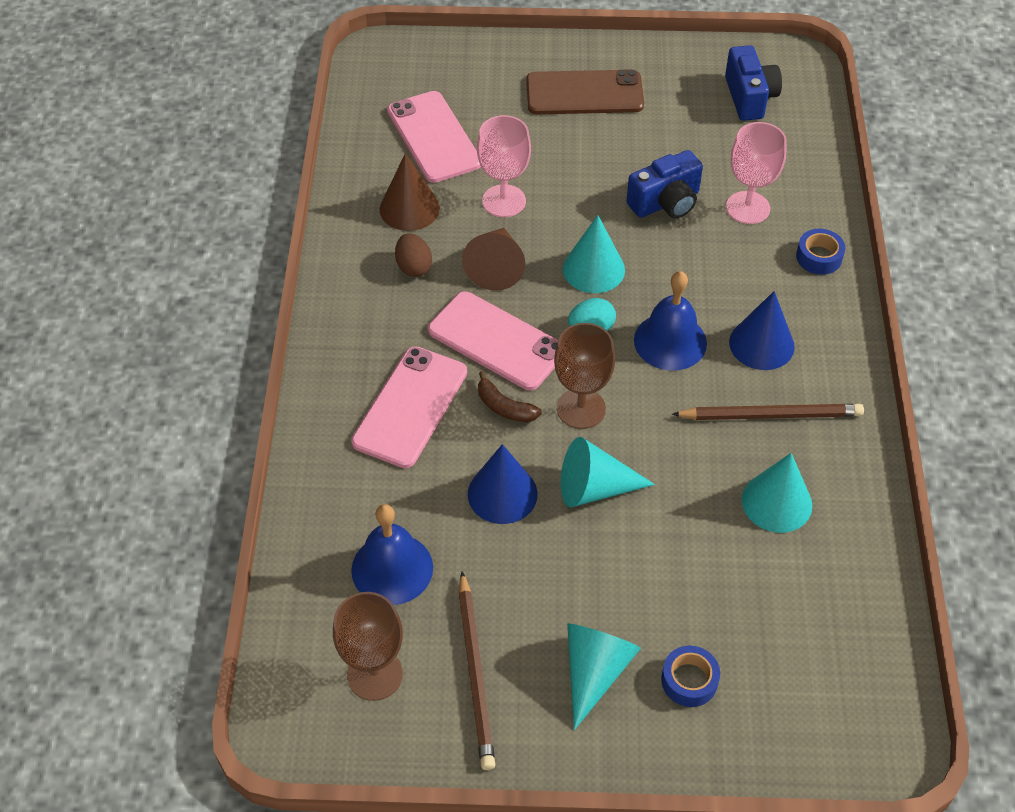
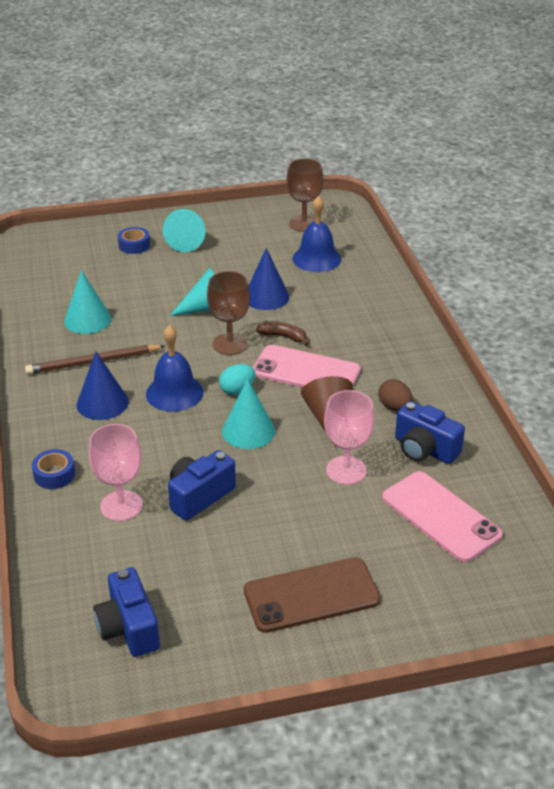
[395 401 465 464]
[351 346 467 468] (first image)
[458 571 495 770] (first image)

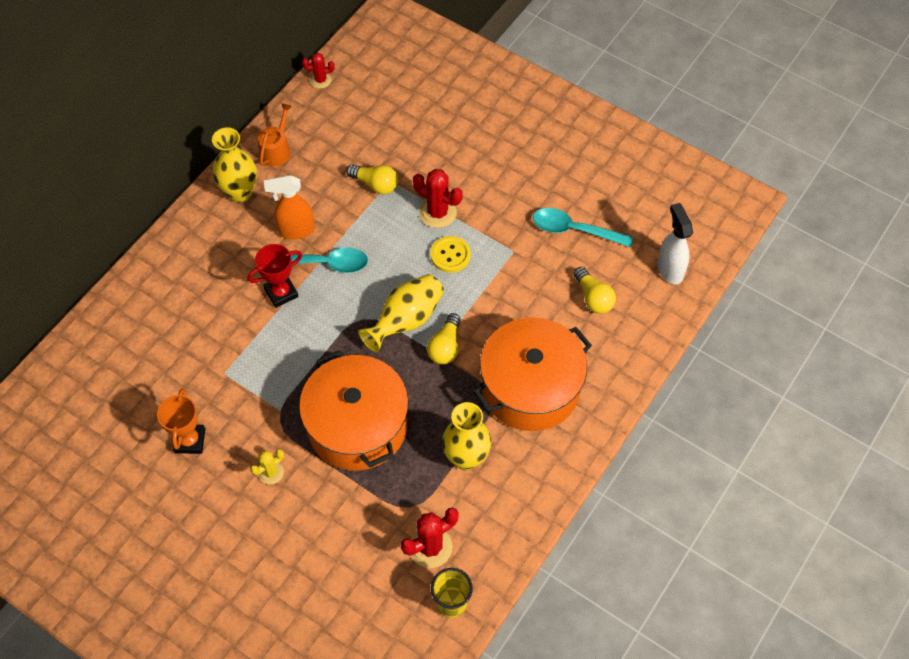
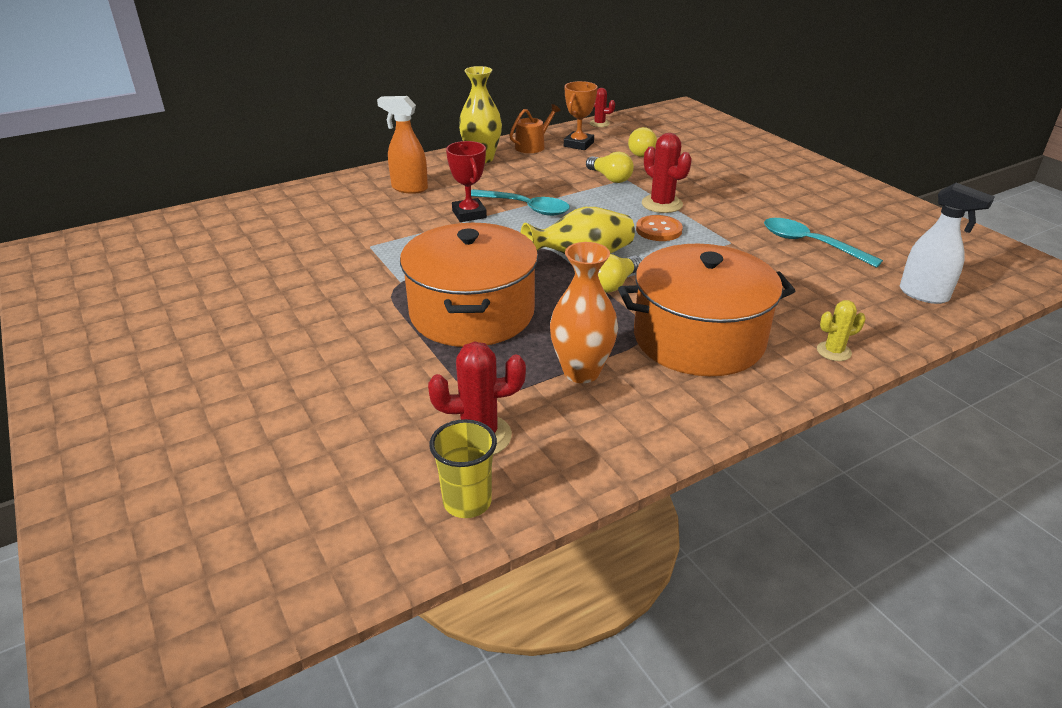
[377 96 428 194]
[900 183 995 304]
[636 215 683 241]
[446 141 487 222]
[628 127 657 157]
[564 81 598 150]
[550 242 618 383]
[817 300 866 361]

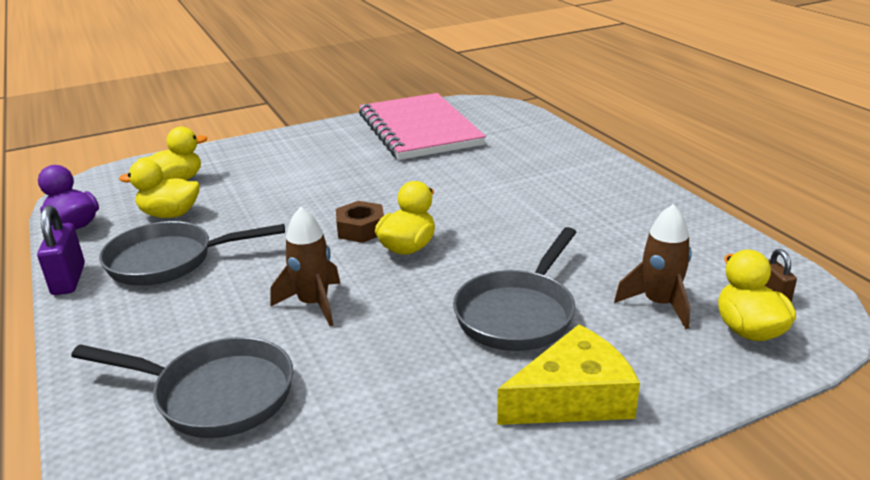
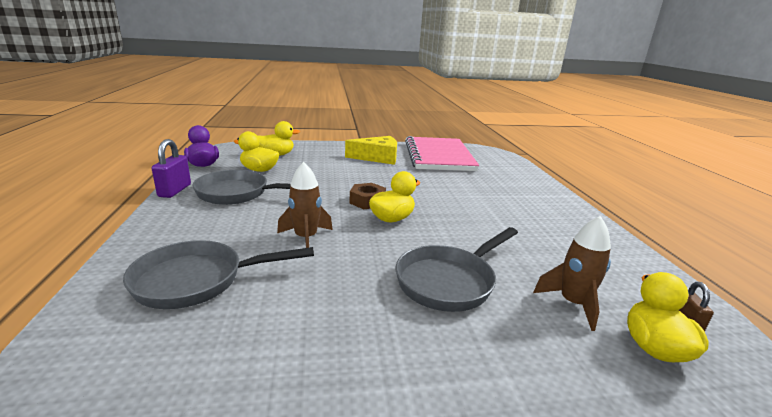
[345 136 397 165]
[123 240 314 309]

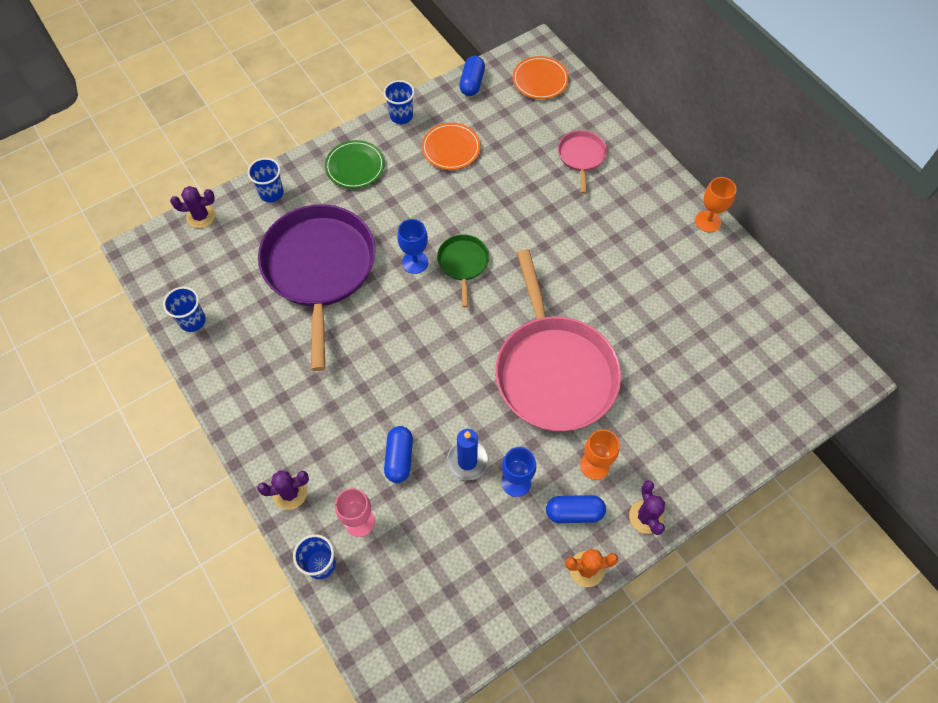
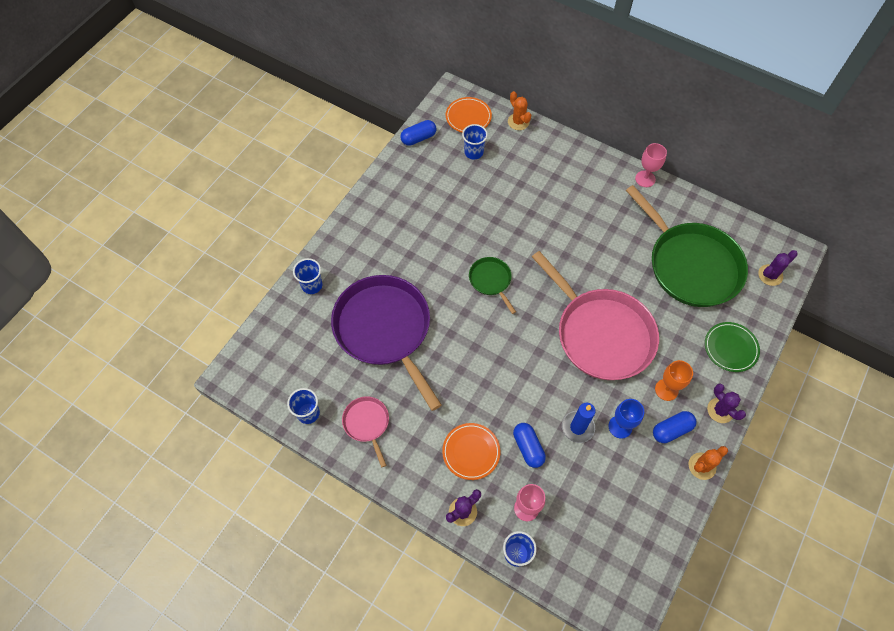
[401 120 436 146]
[462 124 488 159]
[442 423 500 480]
[342 396 389 467]
[705 322 760 372]
[635 143 667 187]
[758 250 798 286]
[397 219 428 274] (first image)
[508 91 531 130]
[626 185 748 307]

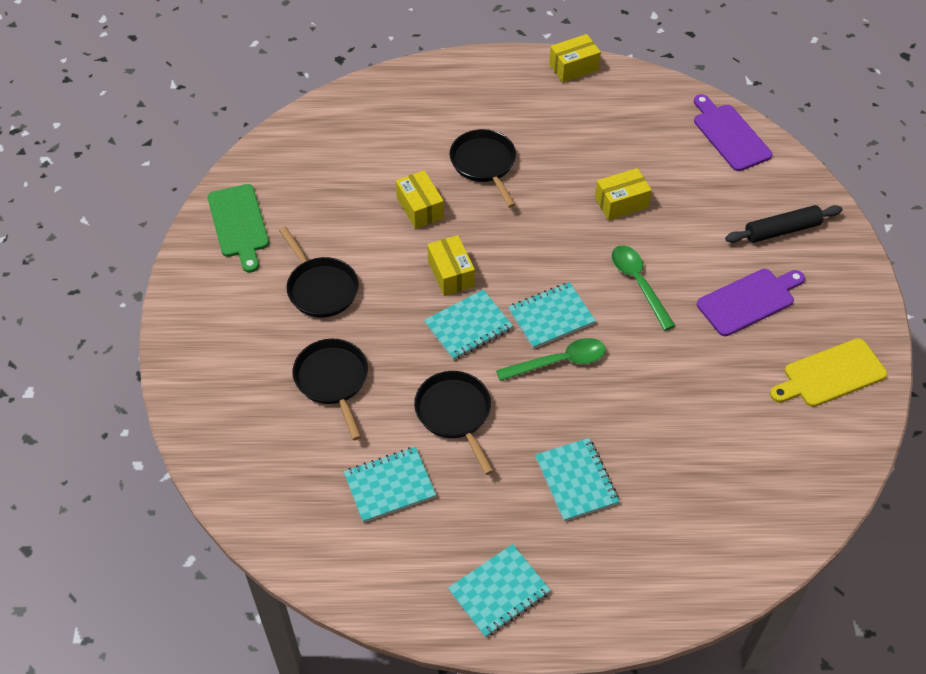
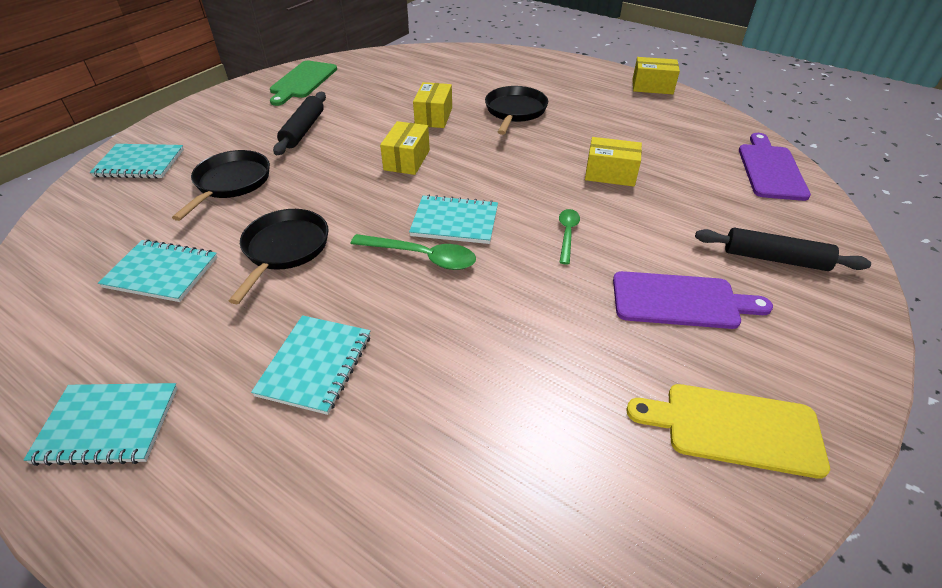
[273 92 326 155]
[559 209 580 265]
[90 144 184 179]

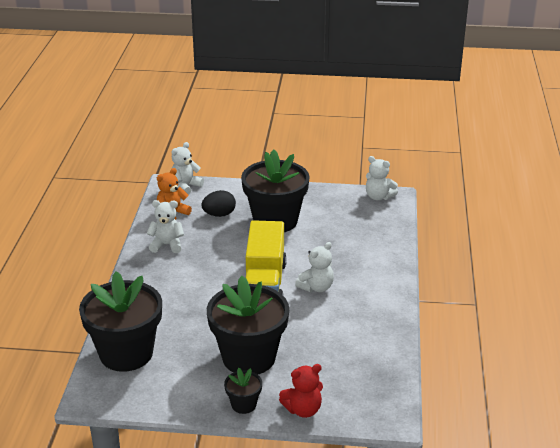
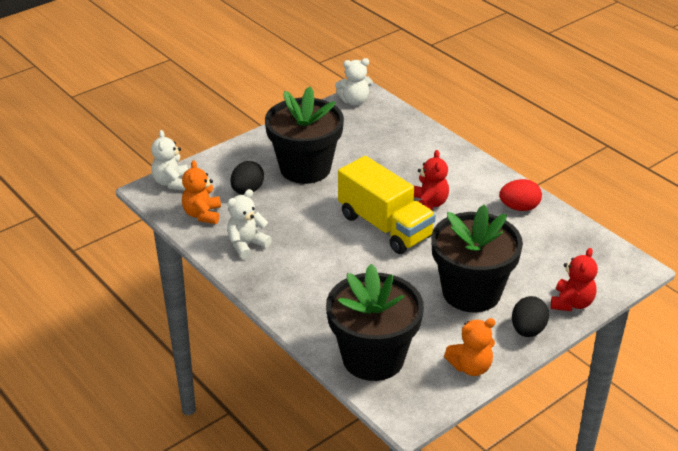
[414 150 449 210]
[512 296 549 337]
[499 179 542 211]
[444 318 495 376]

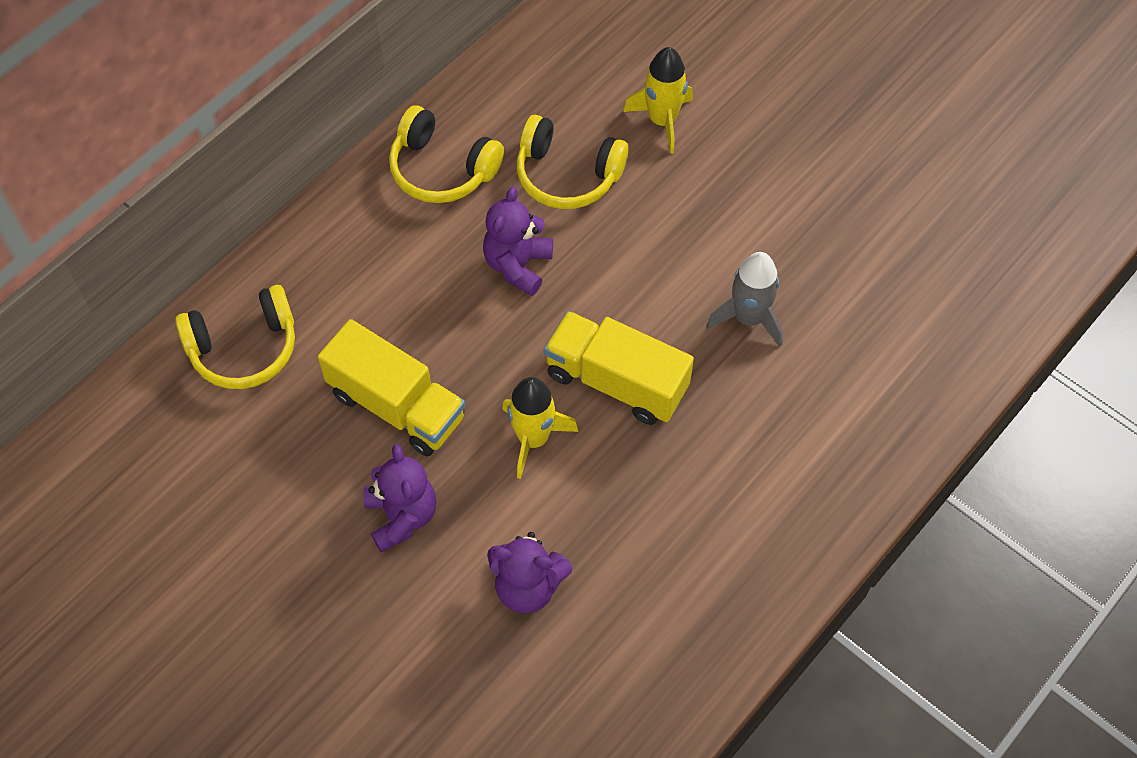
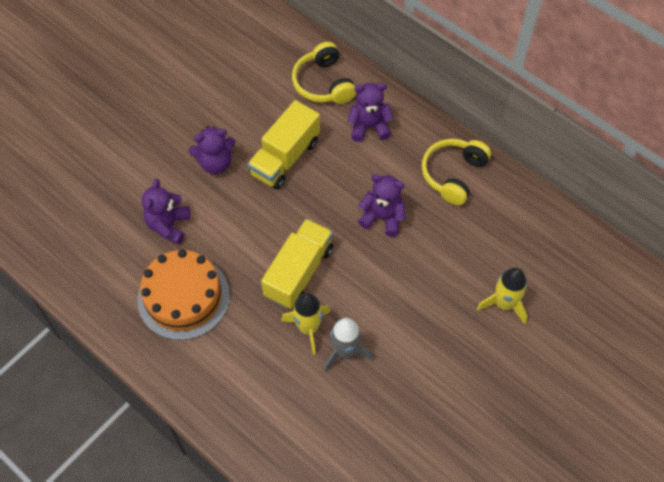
[517 115 629 209] (first image)
[281 293 331 355]
[348 83 394 142]
[137 249 230 340]

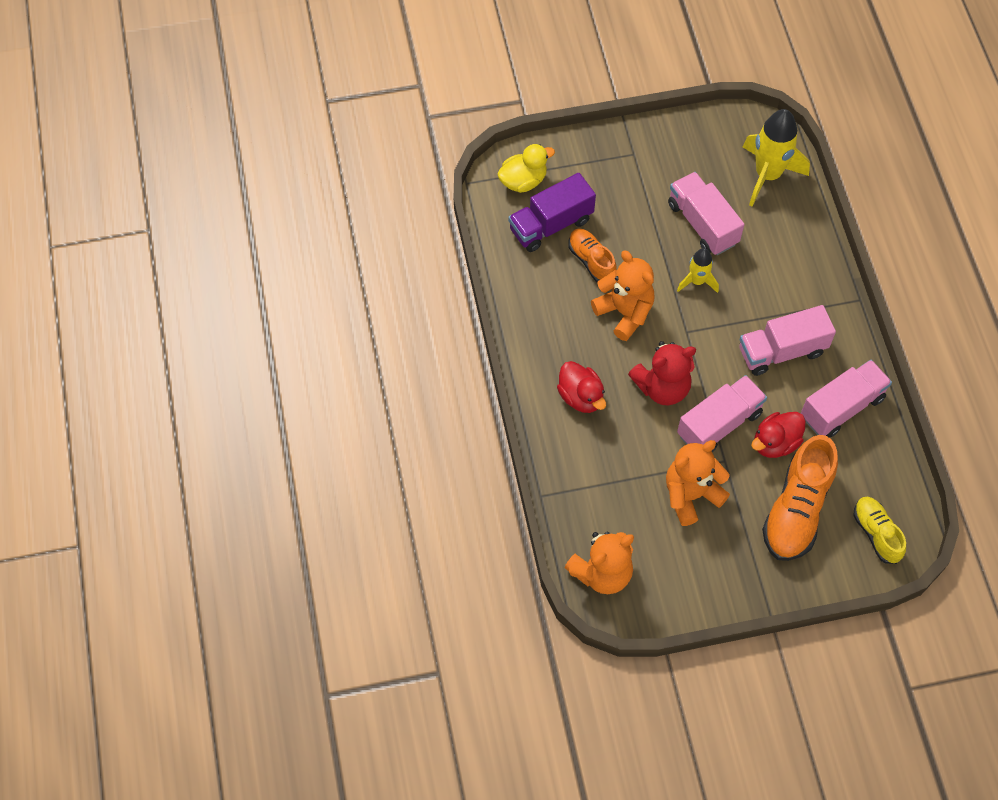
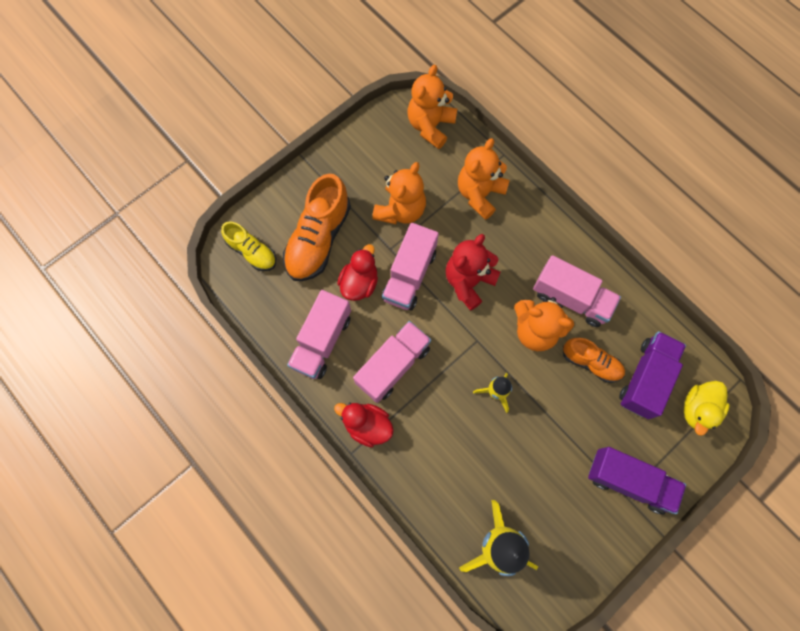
[533 255 621 327]
[334 403 394 448]
[283 174 351 281]
[458 138 510 220]
[588 447 686 515]

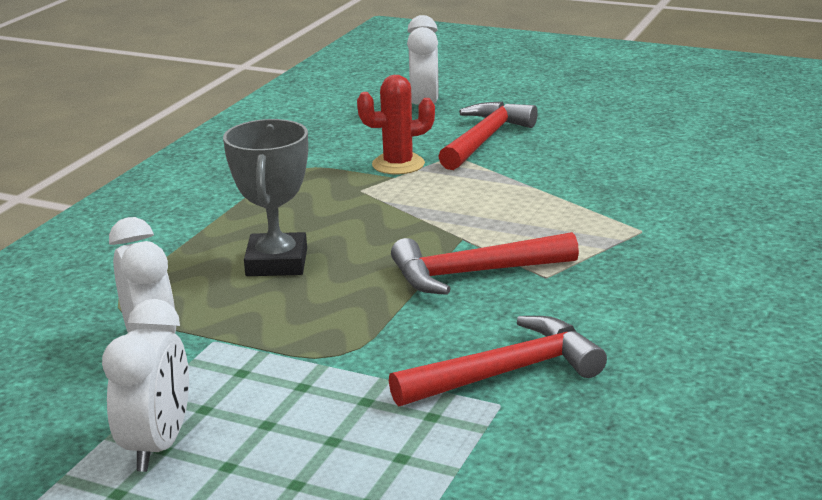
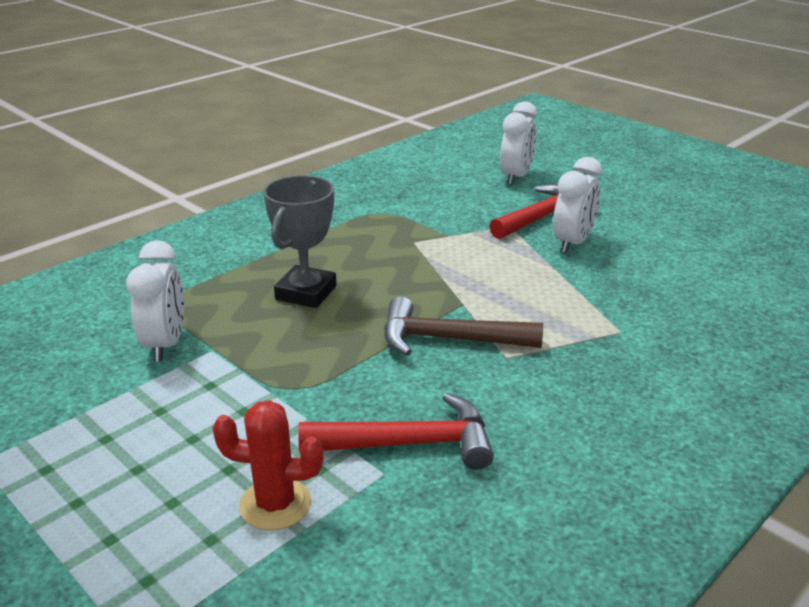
[212 400 324 530]
[384 296 543 356]
[553 157 602 253]

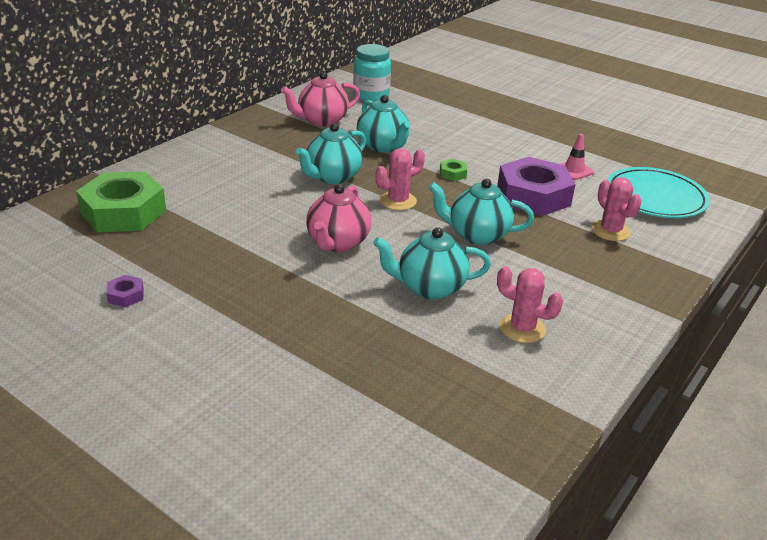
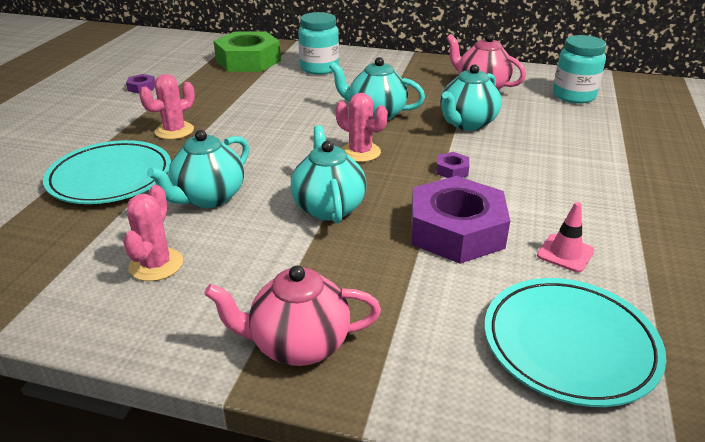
[436 152 469 178]
[139 74 195 140]
[204 266 381 366]
[147 130 249 208]
[298 12 339 75]
[43 140 171 204]

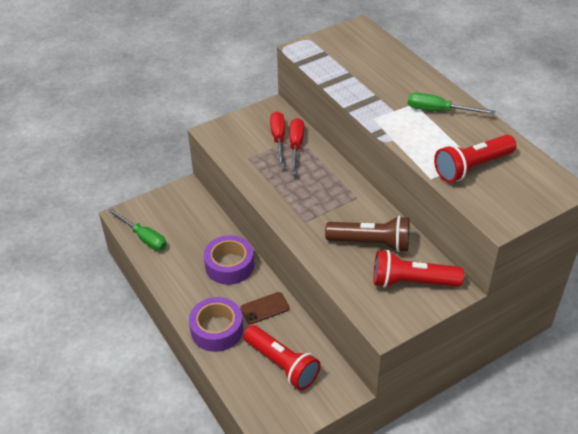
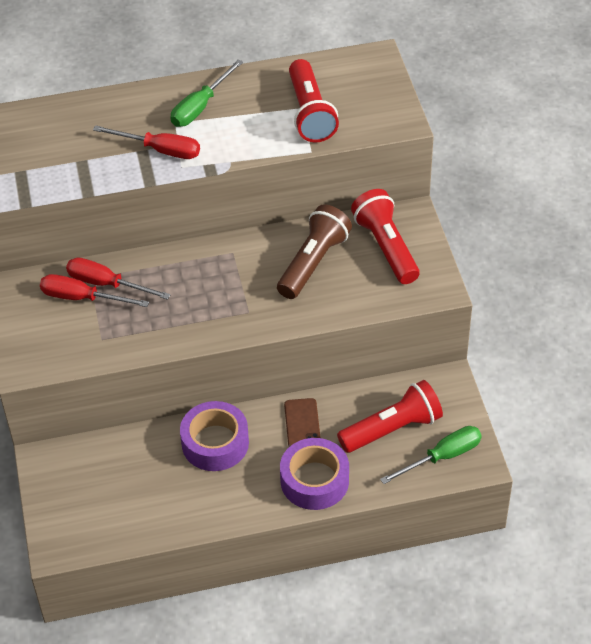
[380 426 482 484]
[351 189 420 284]
[93 125 200 159]

